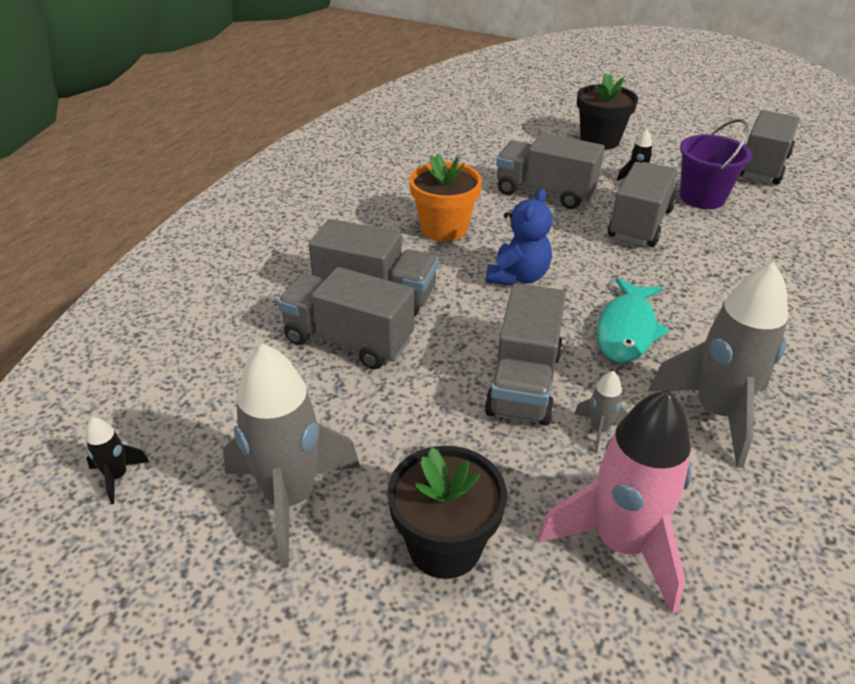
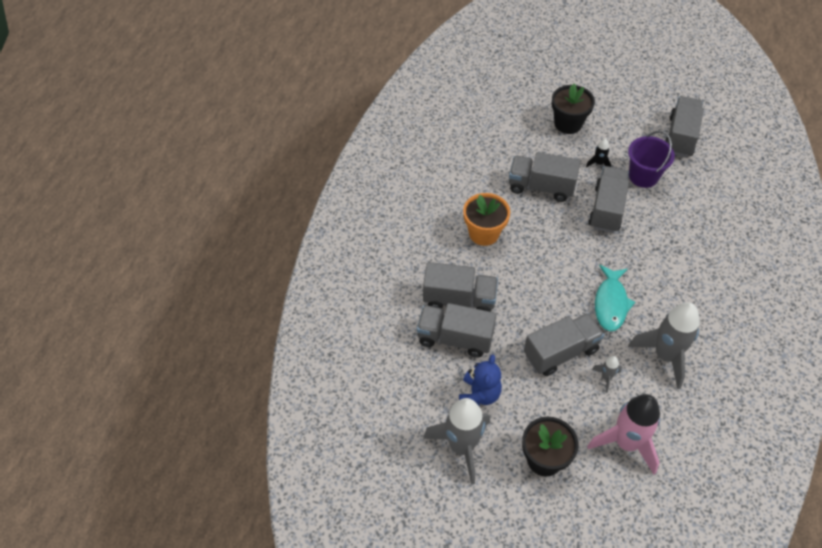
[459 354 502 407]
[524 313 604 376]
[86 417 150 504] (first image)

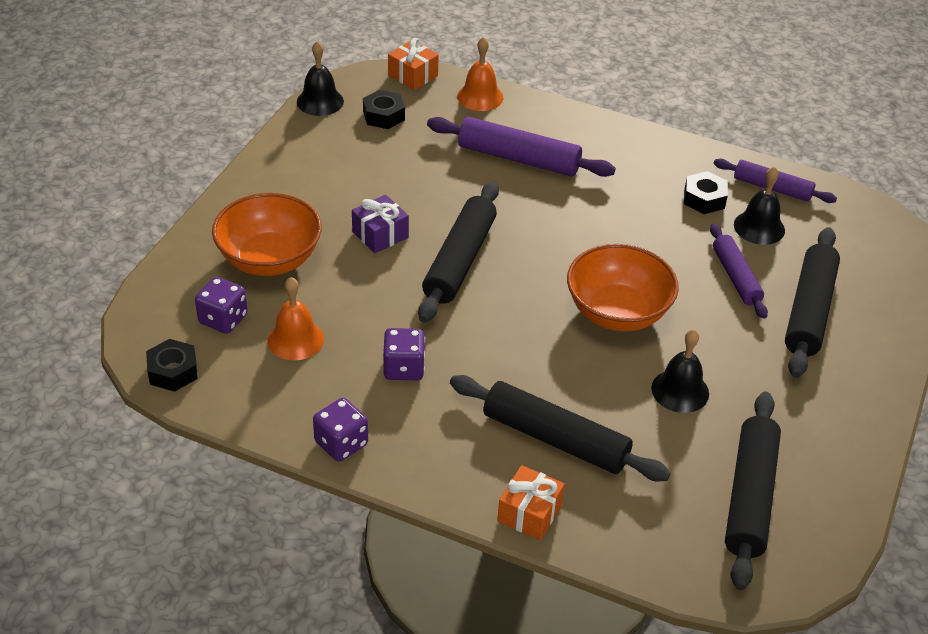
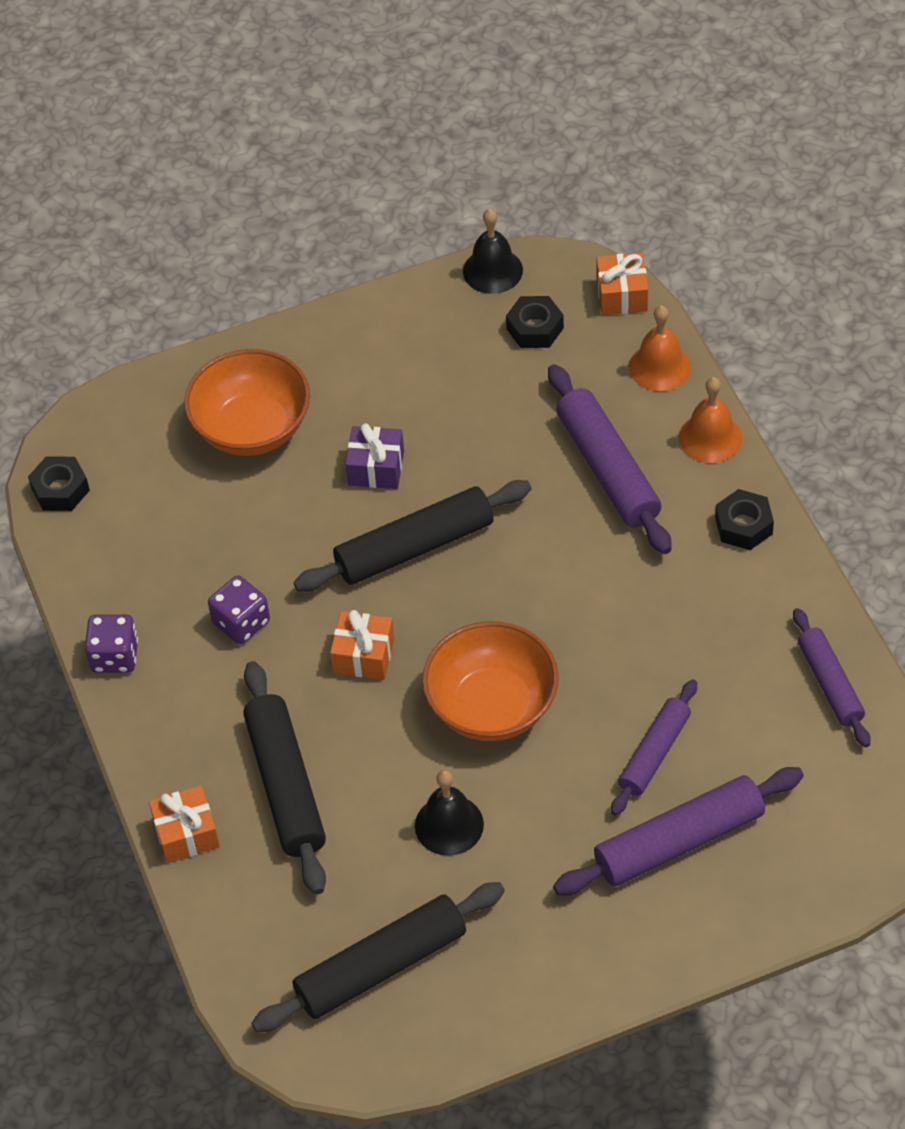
[734 166 785 245] (first image)
[715 489 774 550]
[553 767 804 895]
[195 277 247 334] (first image)
[679 377 742 463]
[330 610 395 680]

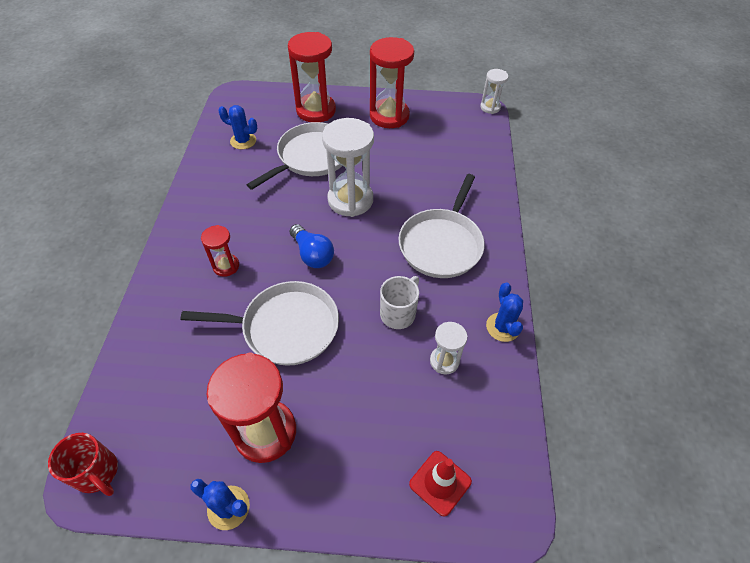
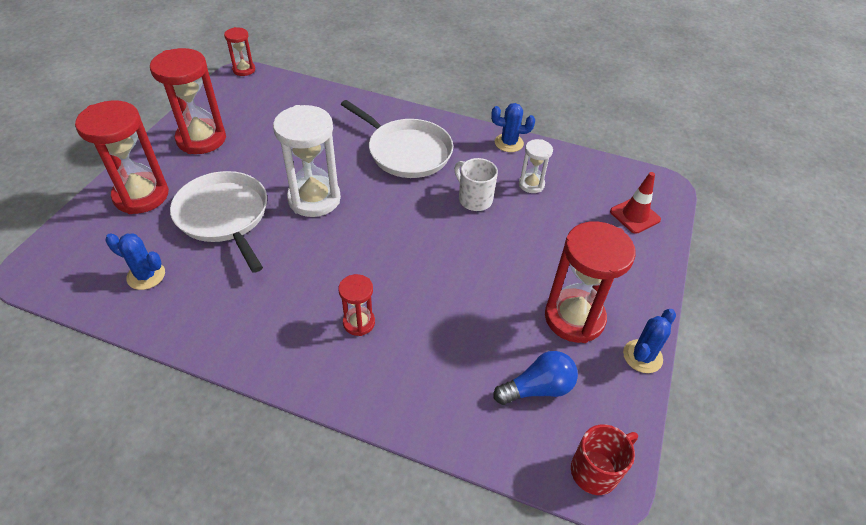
[224 27 255 76]
[106 233 165 290]
[494 351 578 405]
[181 281 339 366] (first image)

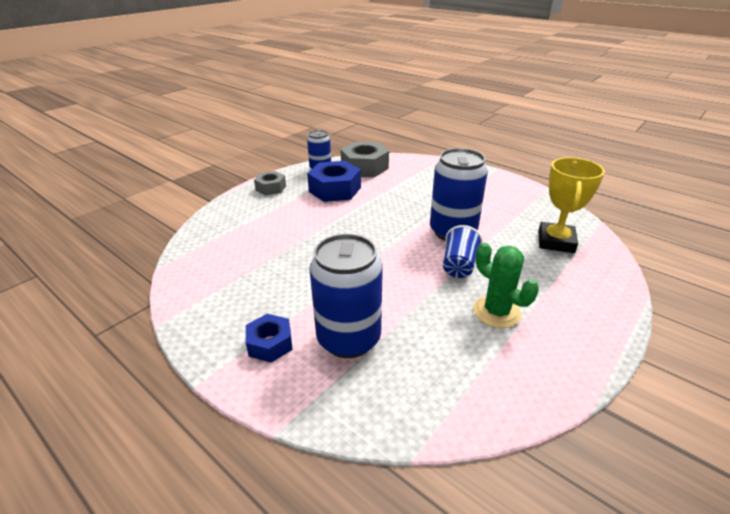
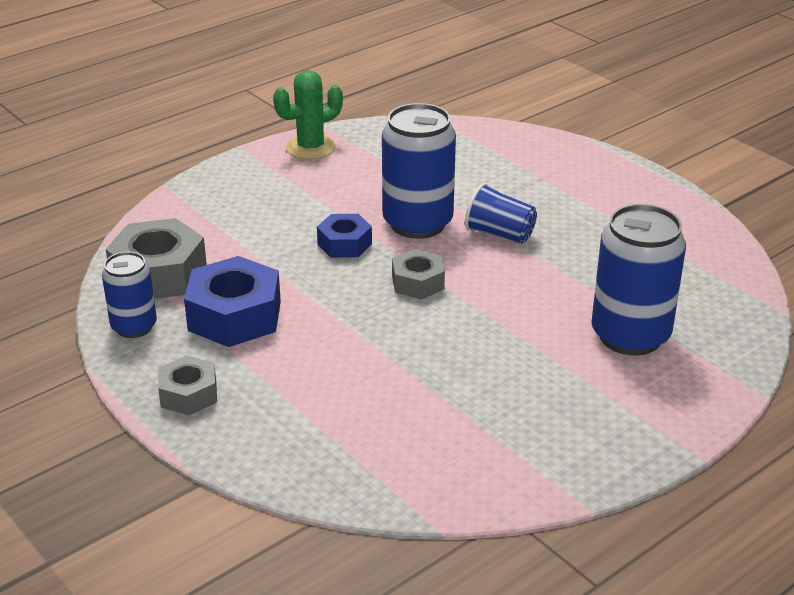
[538 157 605 253] (first image)
[273 70 343 160]
[317 214 372 258]
[392 249 445 299]

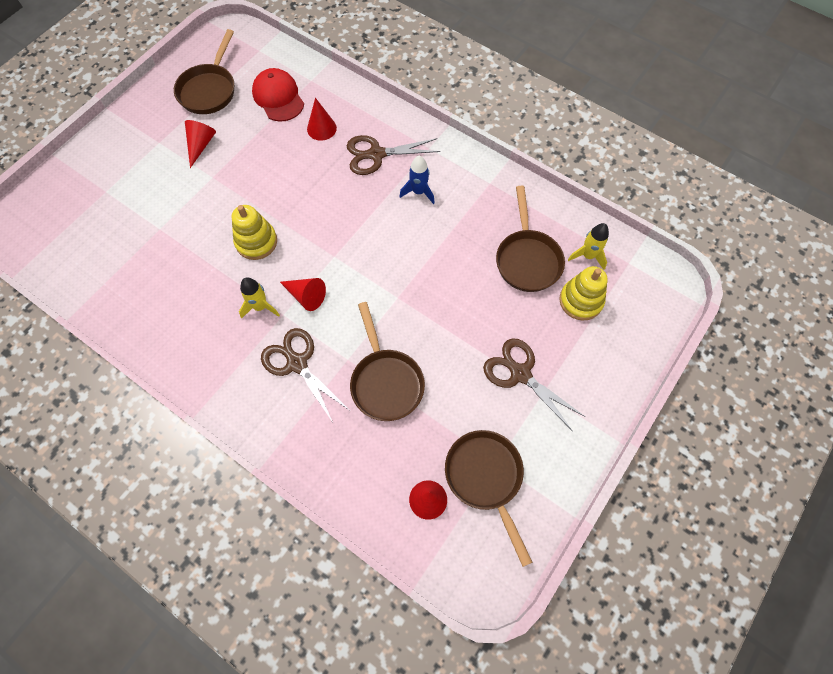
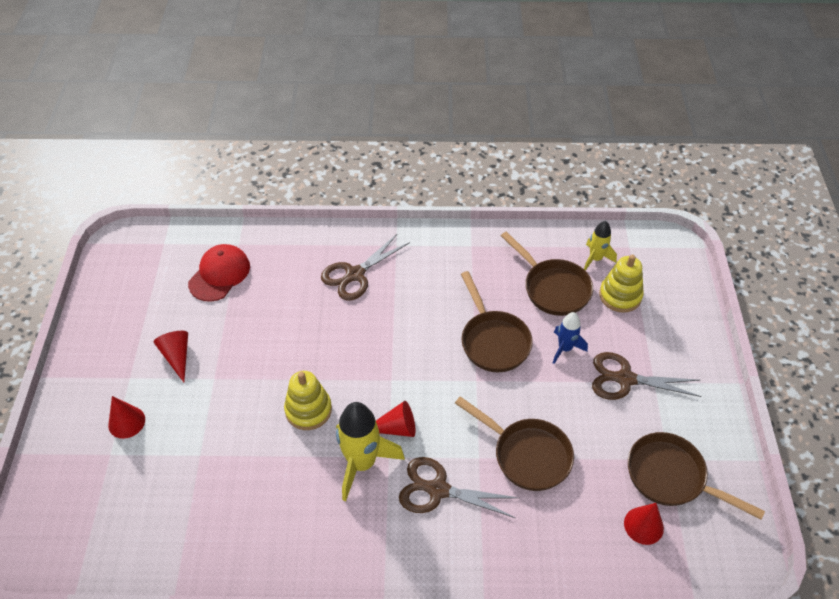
[461 271 533 372]
[188 244 250 302]
[108 396 145 439]
[553 312 588 364]
[336 402 405 501]

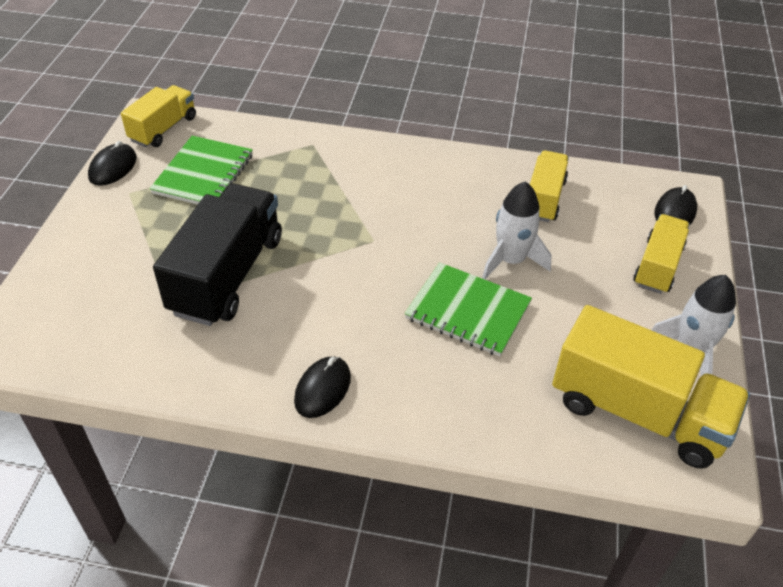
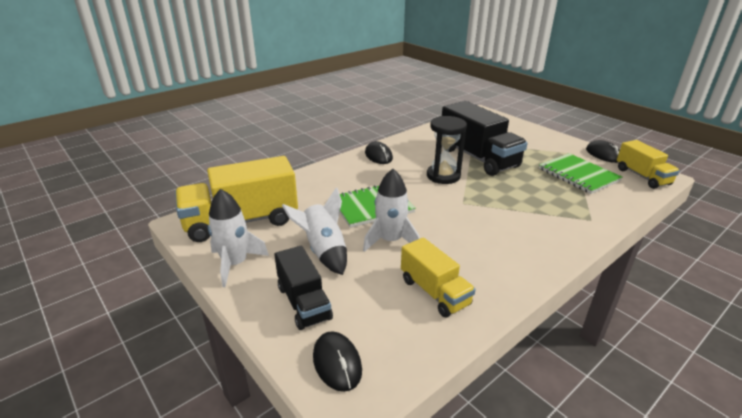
[274 246 333 330]
[427 116 467 184]
[282 187 347 275]

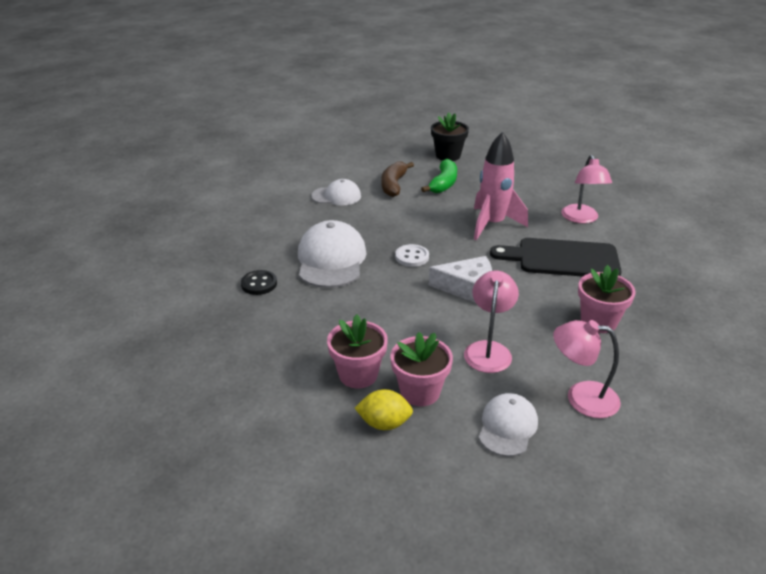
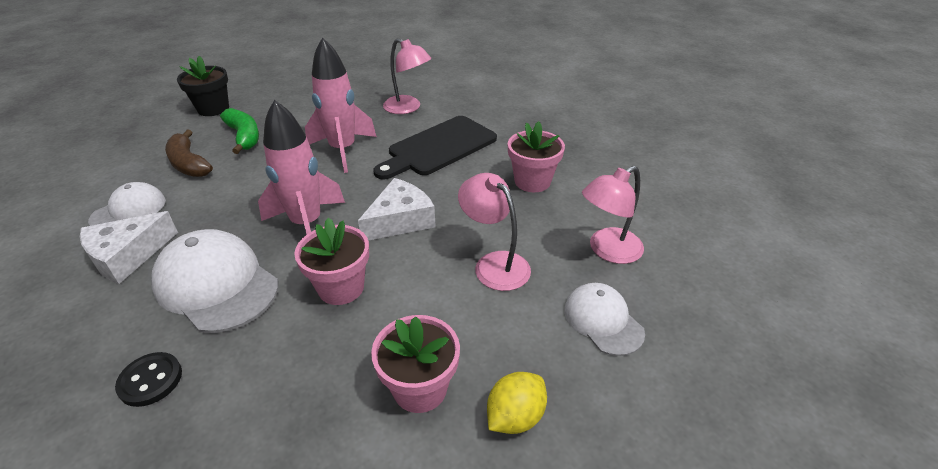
[258 100 345 234]
[294 218 369 305]
[80 211 178 284]

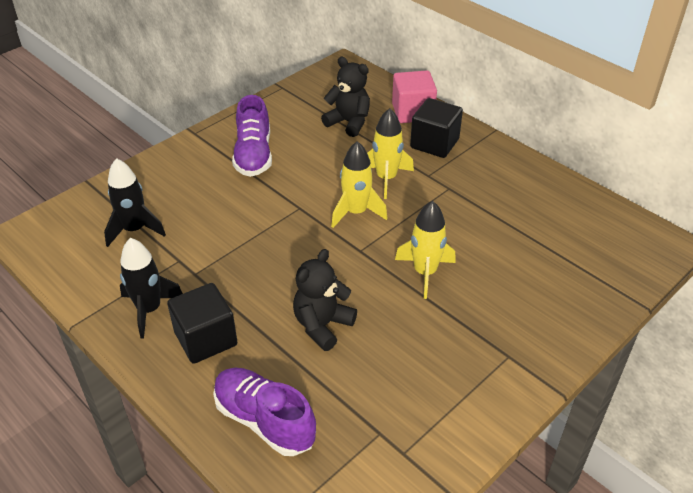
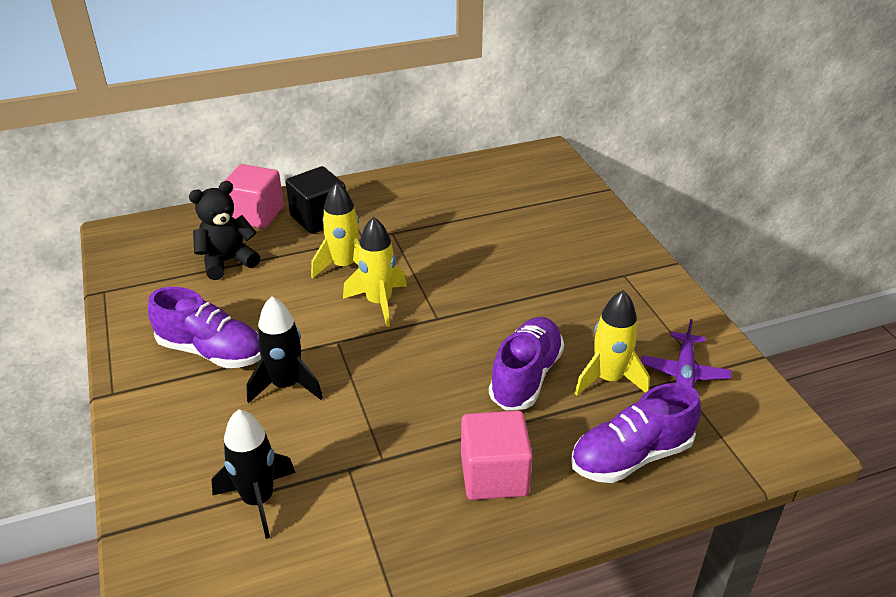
[575 290 650 395]
[246 296 323 404]
[489 317 564 410]
[461 410 533 500]
[641 319 732 388]

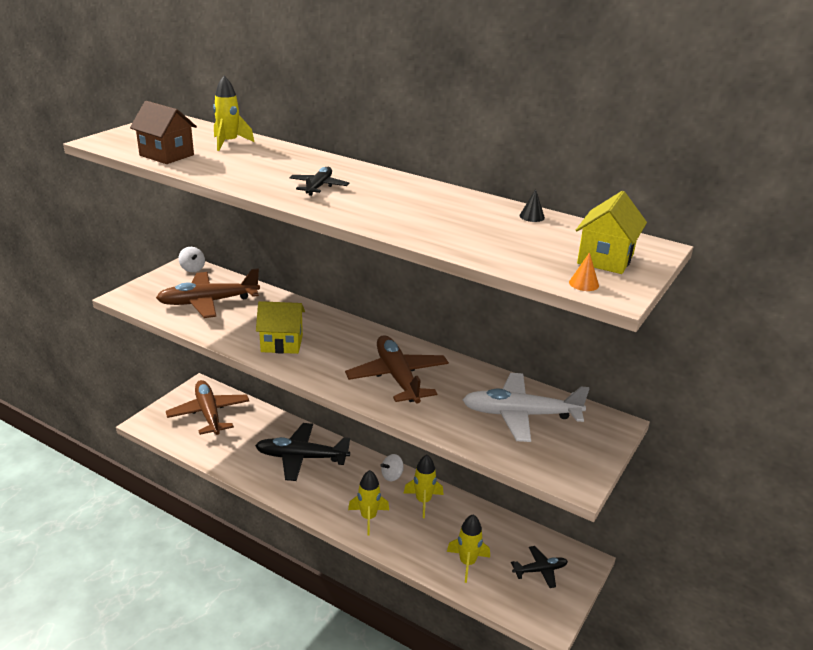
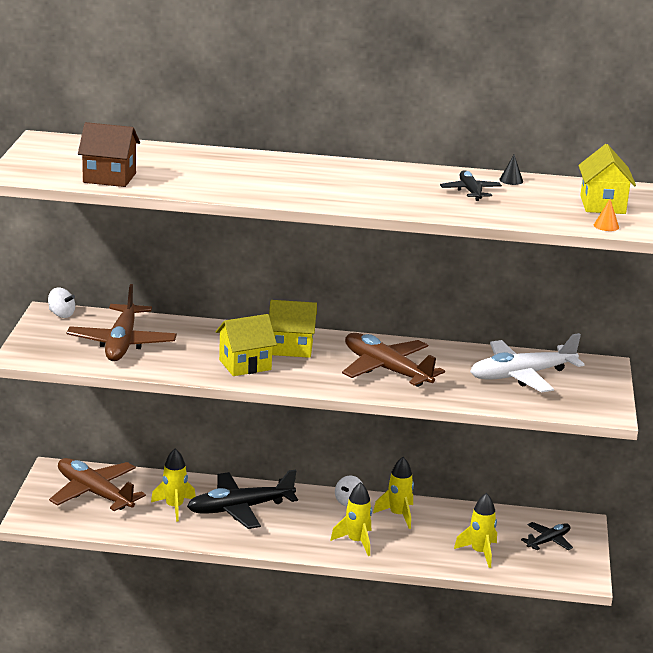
[151 449 196 522]
[440 170 502 201]
[67 284 177 361]
[269 300 317 358]

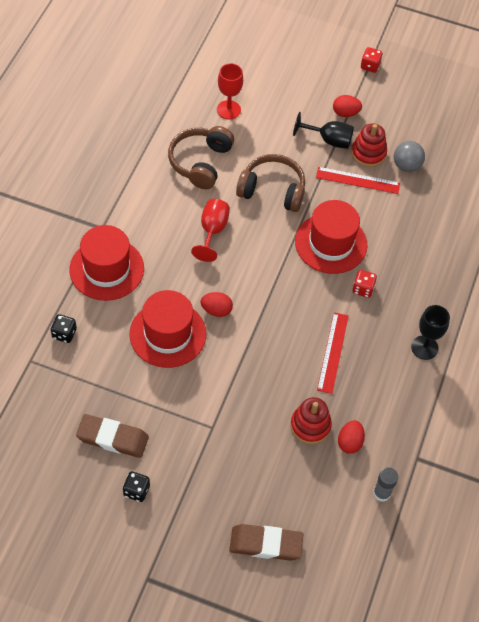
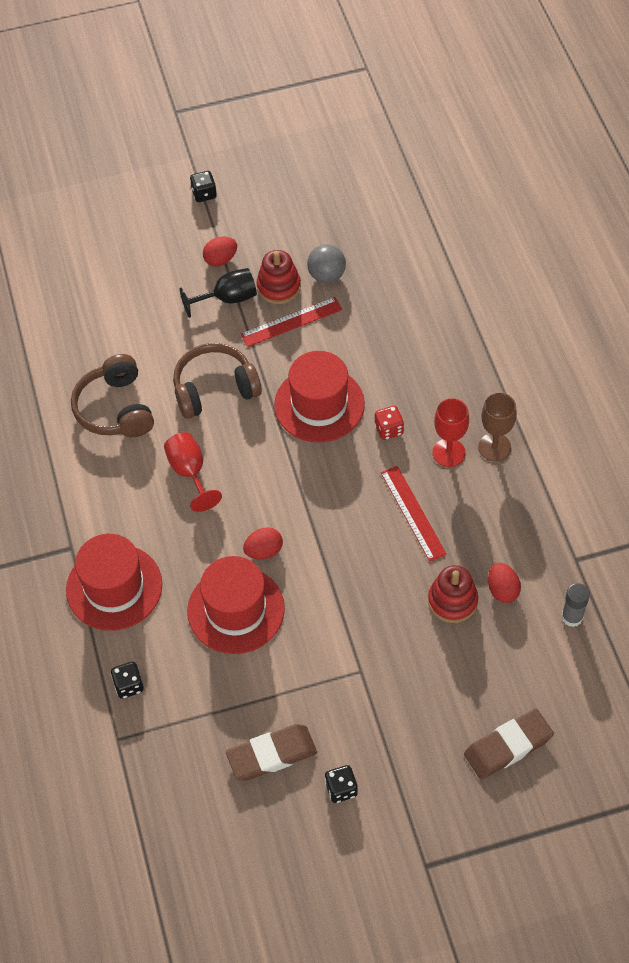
[190 171 217 202]
[432 399 469 467]
[478 393 517 462]

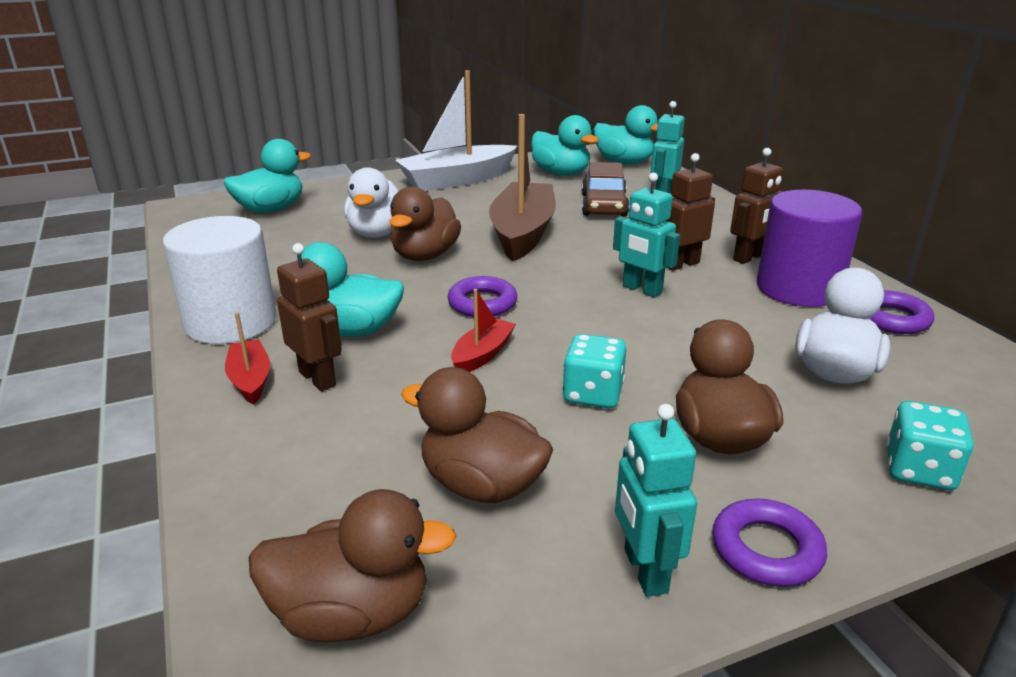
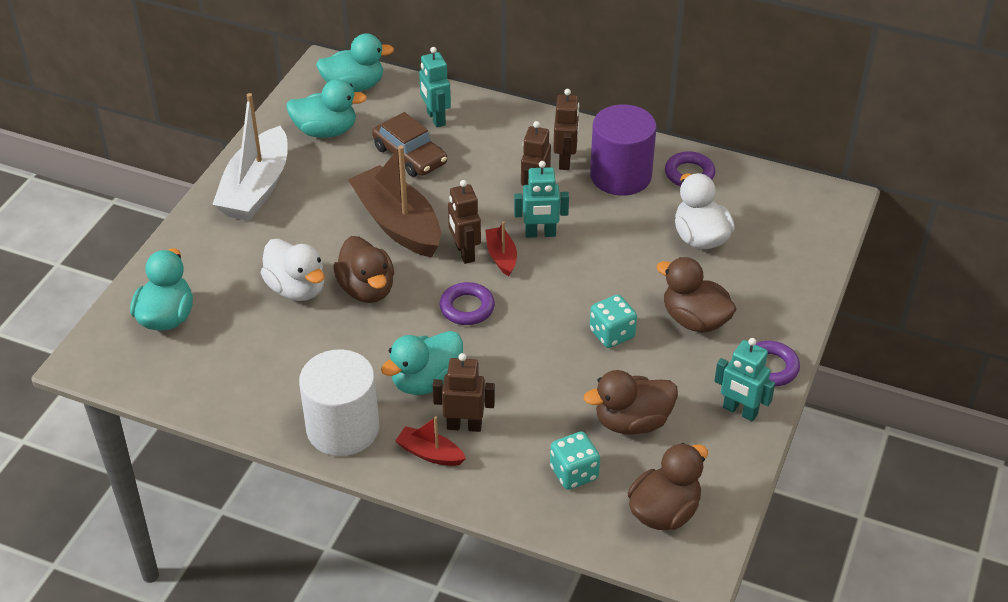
[485 221 517 276]
[550 431 600 490]
[448 180 481 264]

